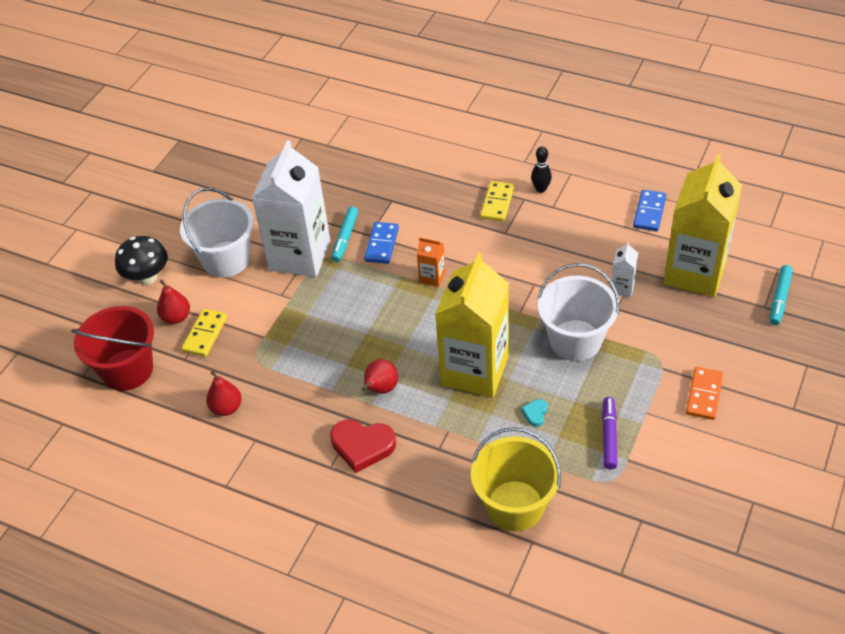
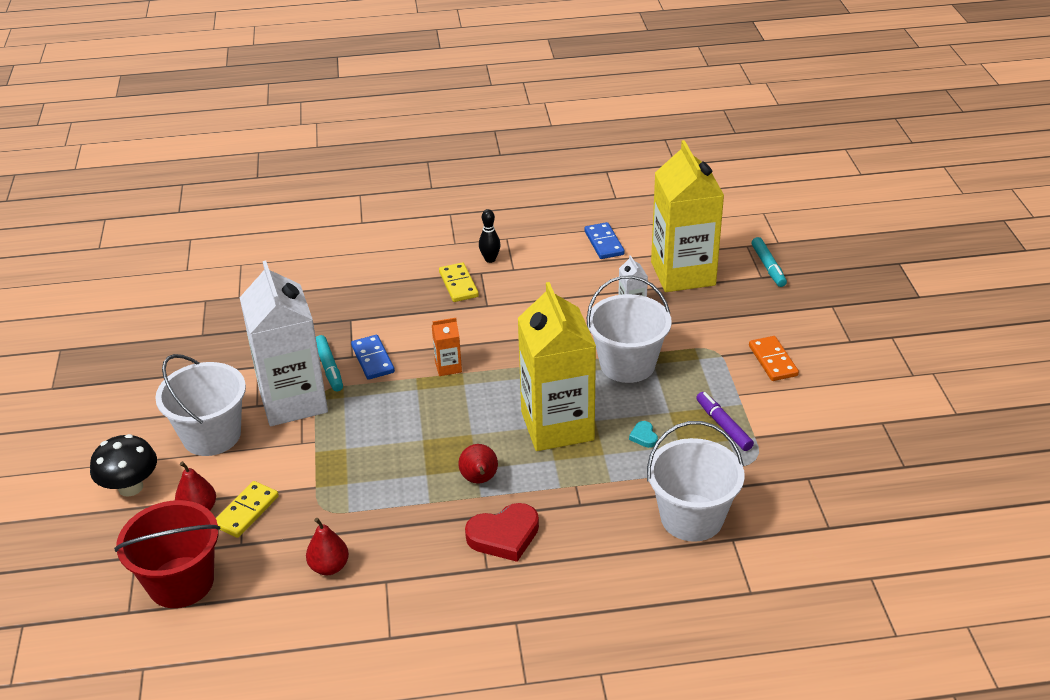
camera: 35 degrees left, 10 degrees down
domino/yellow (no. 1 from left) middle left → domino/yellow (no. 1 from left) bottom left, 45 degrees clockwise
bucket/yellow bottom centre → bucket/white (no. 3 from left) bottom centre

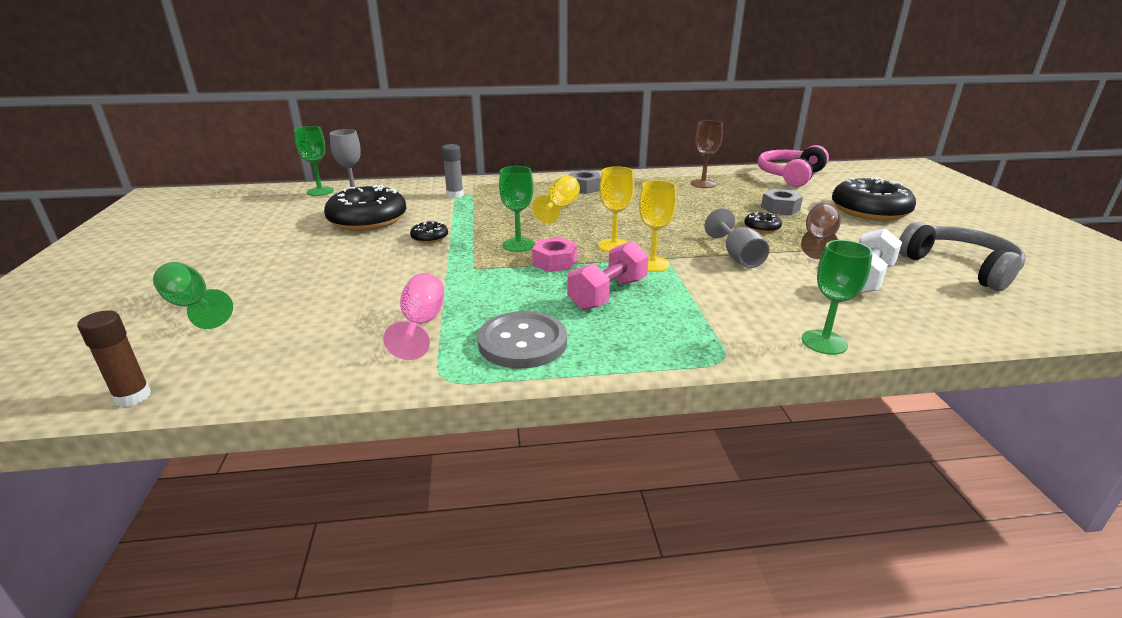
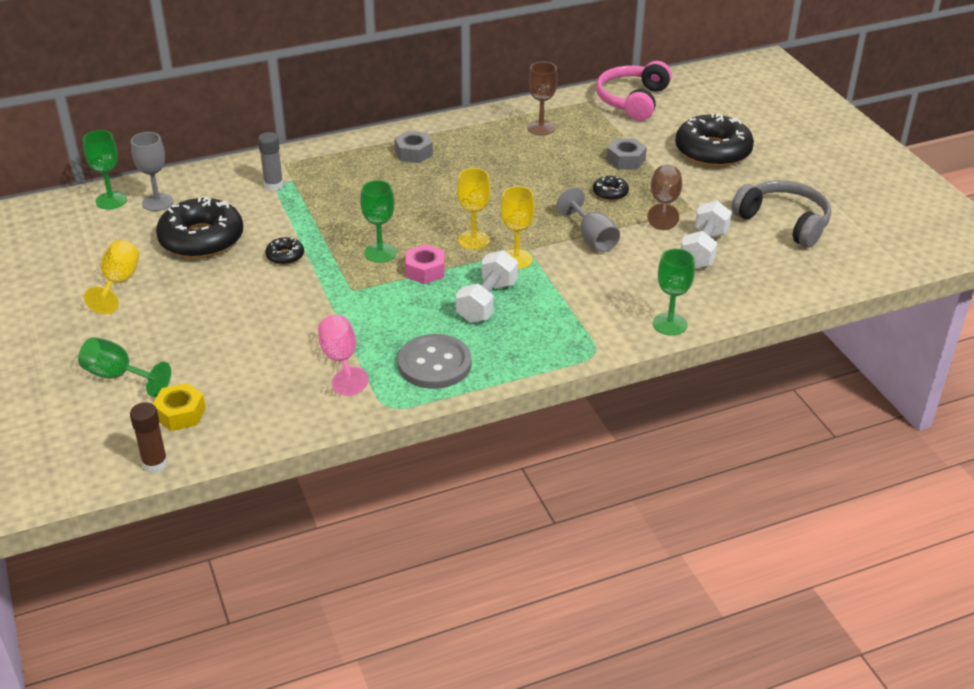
camera: 15 degrees left, 10 degrees up
goblet/yellow (no. 1 from left) top centre → goblet/yellow (no. 1 from left) middle left, relocated
- → nut/yellow middle left
dumbbell/pink centre → dumbbell/white (no. 1 from left) centre

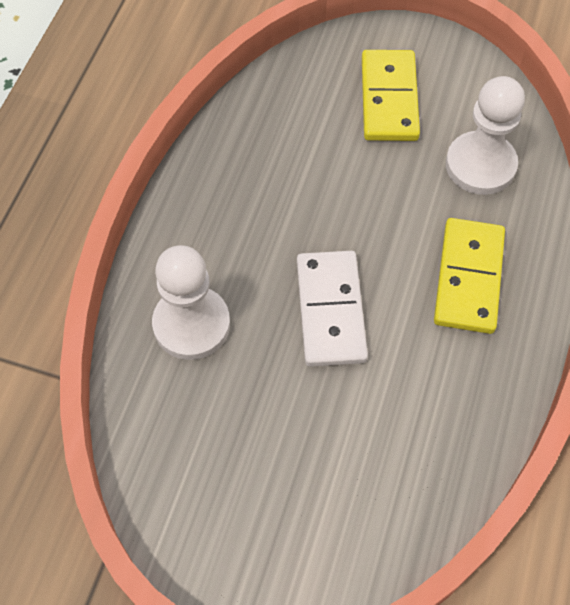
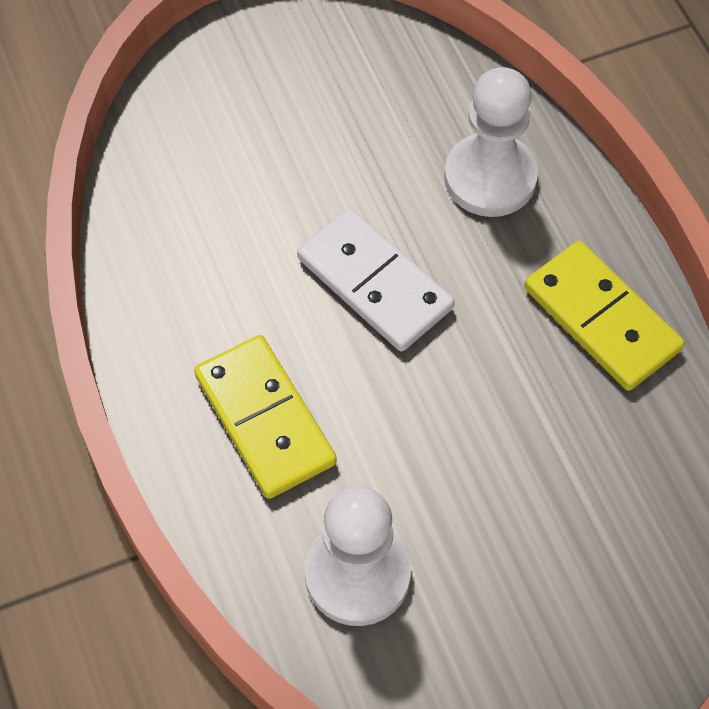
camera: 140 degrees right, 0 degrees up
domino/yellow (no. 1 from left in the first image) top right → domino/yellow (no. 2 from left) middle right, relocated

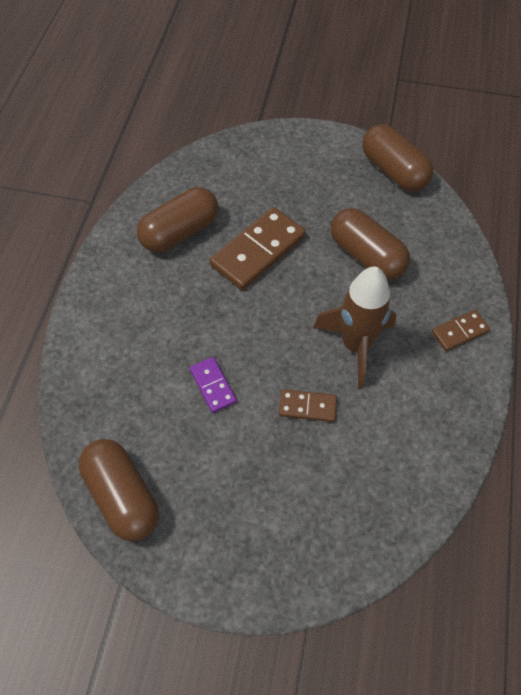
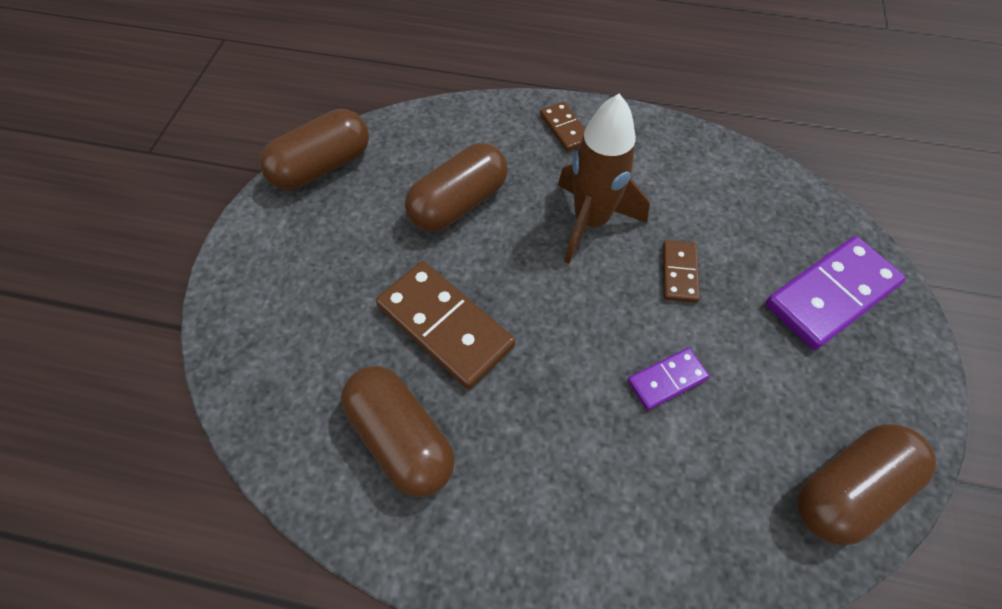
camera: 90 degrees left, 0 degrees up
- → domino/purple (no. 2 from left) middle right

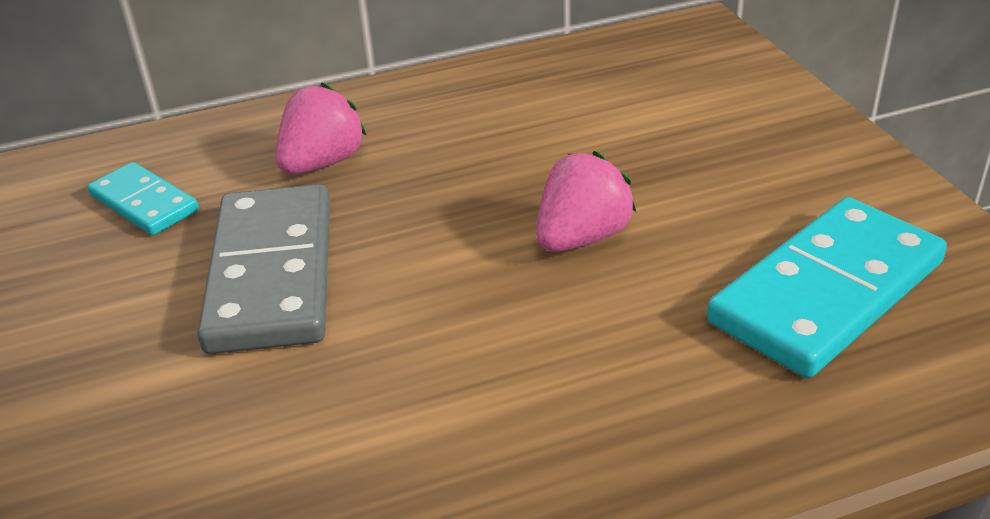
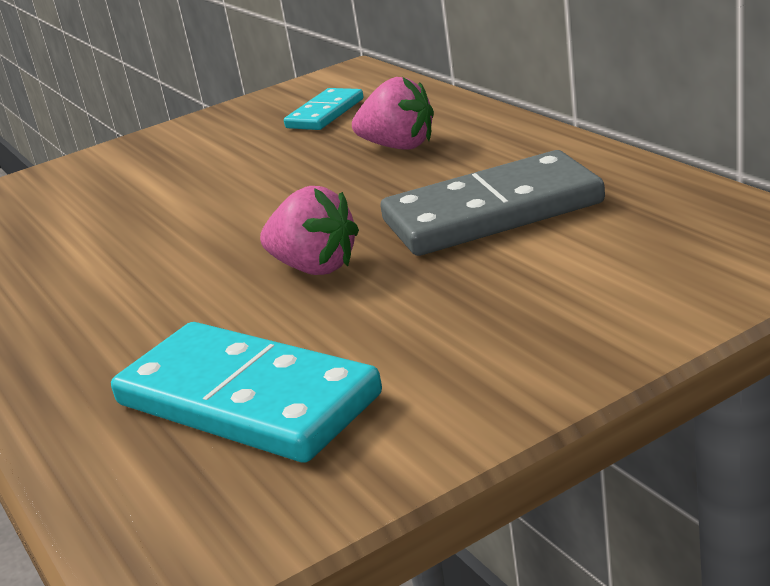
camera: 80 degrees right, 10 degrees down
domino/grey middle left → domino/grey centre, relocated

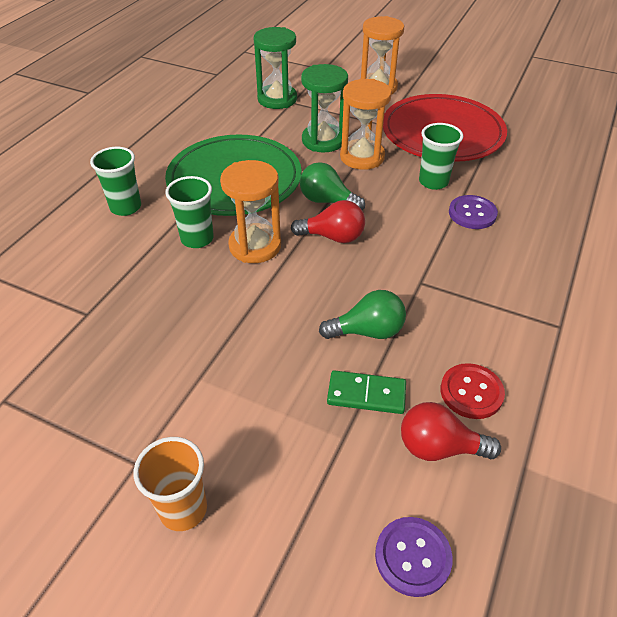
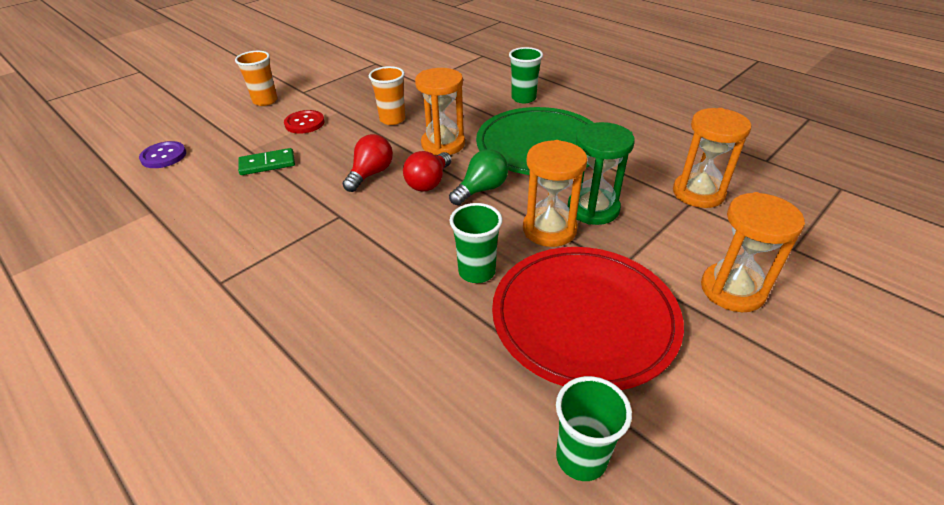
camera: 110 degrees right, 5 degrees down
domino/green centre → domino/green top left, 45 degrees clockwise
button/red middle right → button/red top left, relocated
light bulb/red (no. 2 from left in the first image) bottom right → light bulb/red (no. 1 from left) top centre, relocated
- → cup/orange (no. 2 from left) top centre
cup/green (no. 2 from left in the first image) middle left → cup/green (no. 3 from left) bottom centre, relocated
hourglass/green (no. 1 from left) top centre → hourglass/orange (no. 3 from left) top right
light bulb/green (no. 2 from left) centre → -
button/purple (no. 2 from left) middle right → -

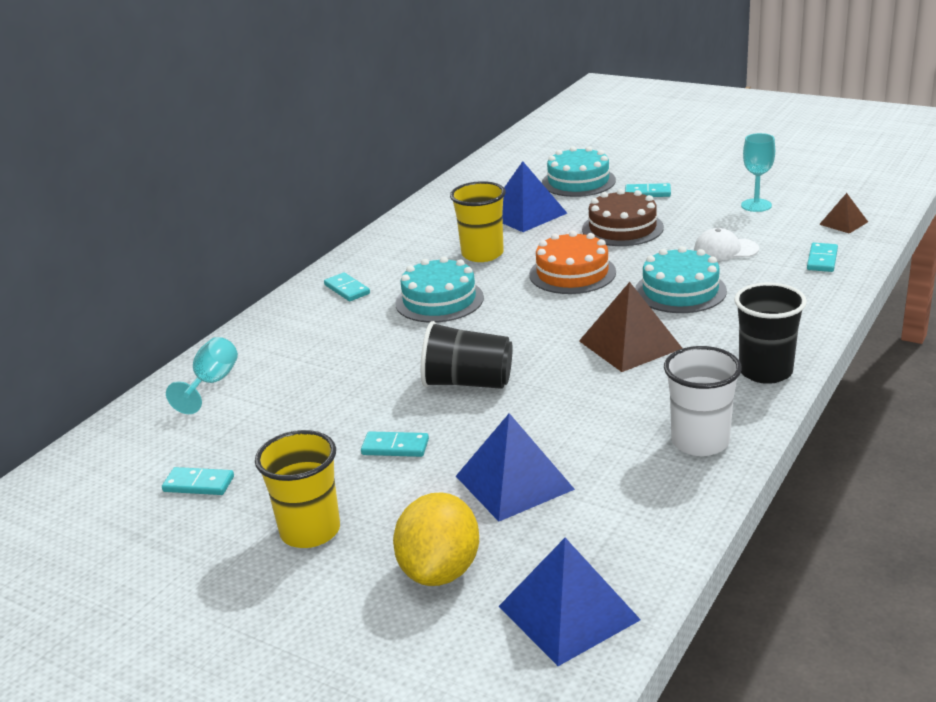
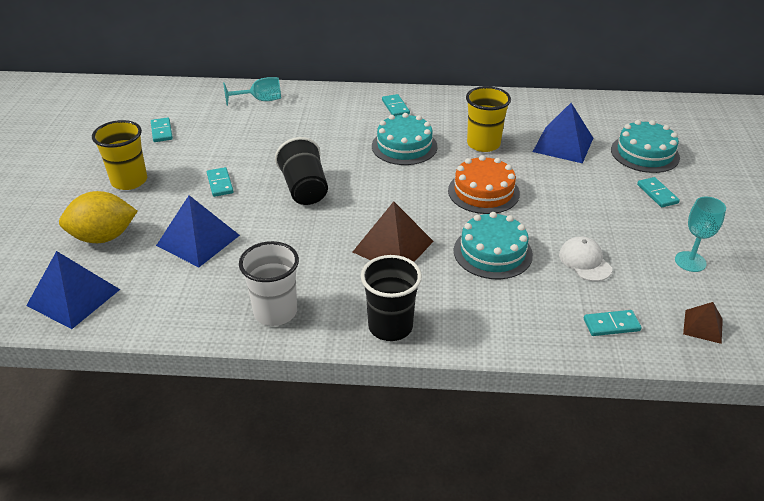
camera: 60 degrees right, 10 degrees up
domino/turquoise (no. 2 from left in the first image) centre → domino/turquoise (no. 3 from left) top centre, 45 degrees counterclockwise
cake/brown top centre → -

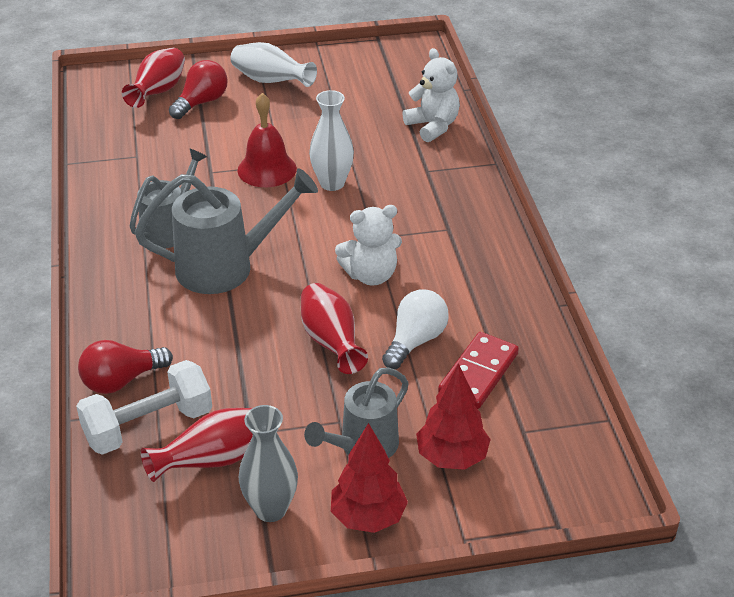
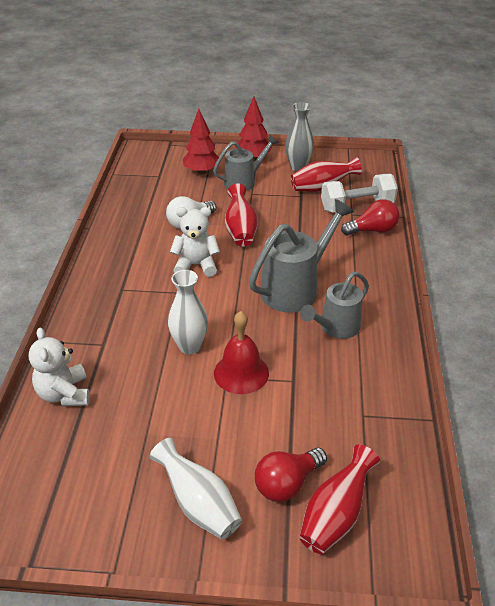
camera: 165 degrees left, 0 degrees up
watering can/grey (no. 2 from left) middle left → watering can/grey (no. 2 from left) centre, 135 degrees clockwise
domino/red centre → -

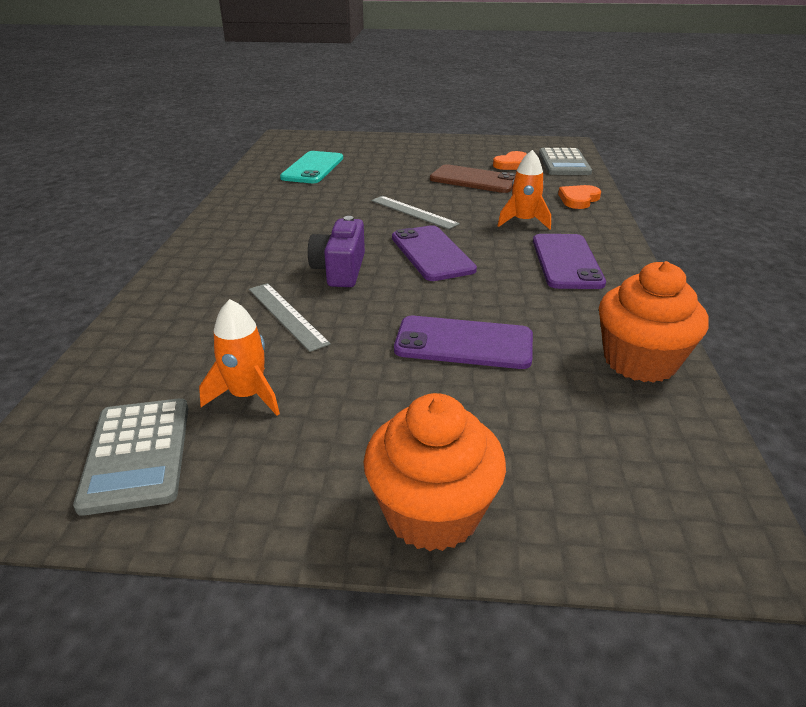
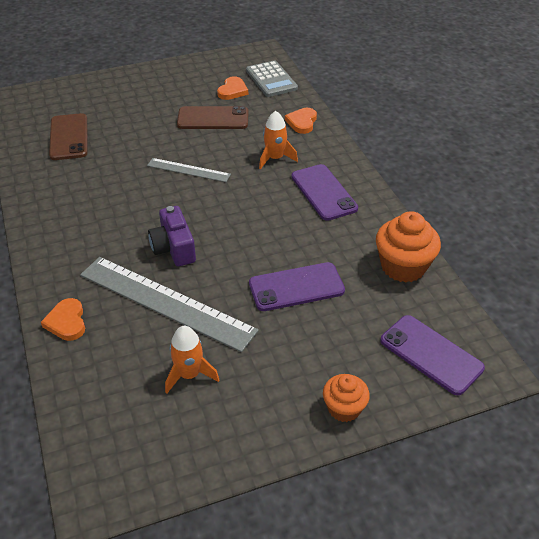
camera: 25 degrees left, 10 degrees up
- → heart/orange (no. 1 from left) middle left
phone/turquoise top centre → phone/brown (no. 1 from left) top left
ruler/grey (no. 1 from left) centre → ruler/grey (no. 1 from left) middle left, x1.92
cupcake/orange (no. 1 from left) bottom centre, x0.61
phone/purple (no. 1 from left in the first image) centre → phone/purple (no. 3 from left) middle right, relocated
calculator/grey (no. 1 from left) middle left → -

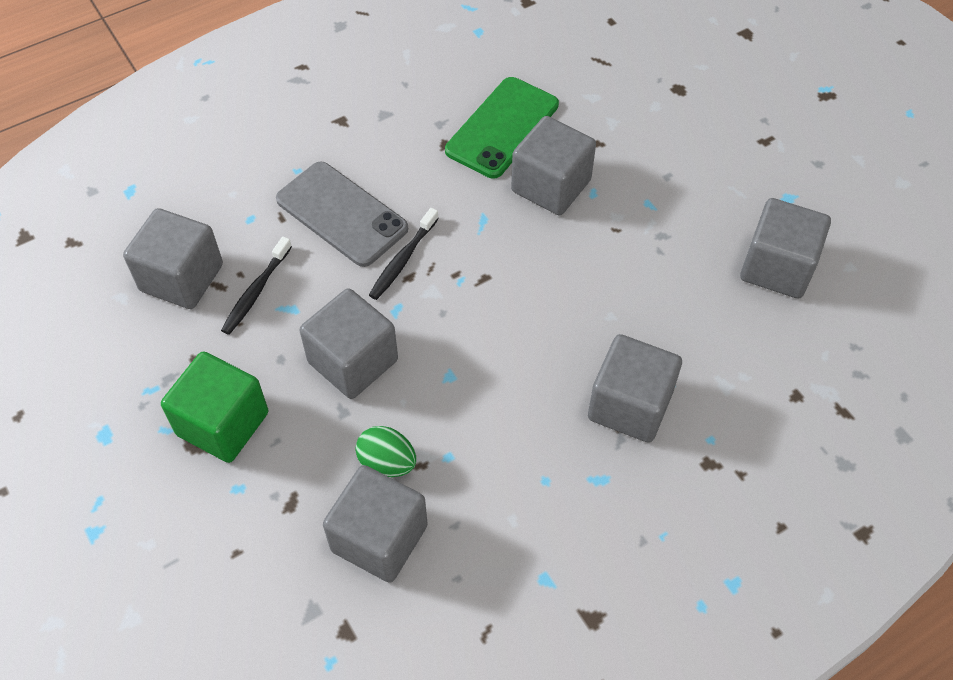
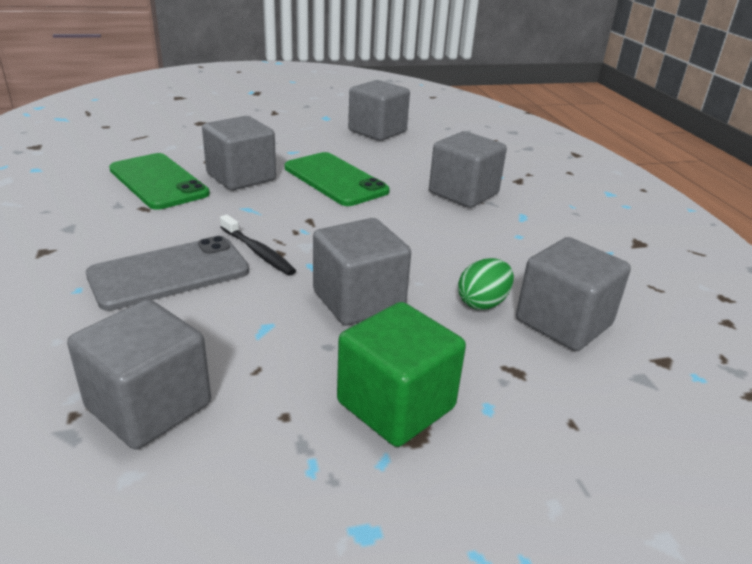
camera: 75 degrees left, 25 degrees down
- → phone/green (no. 2 from left) top centre
toothbrush/black (no. 1 from left) middle left → -

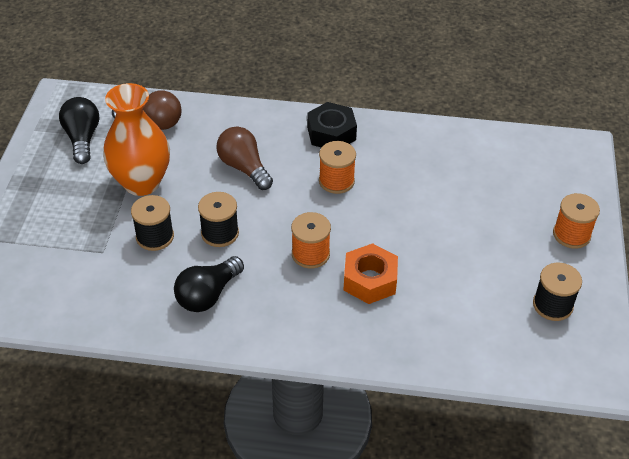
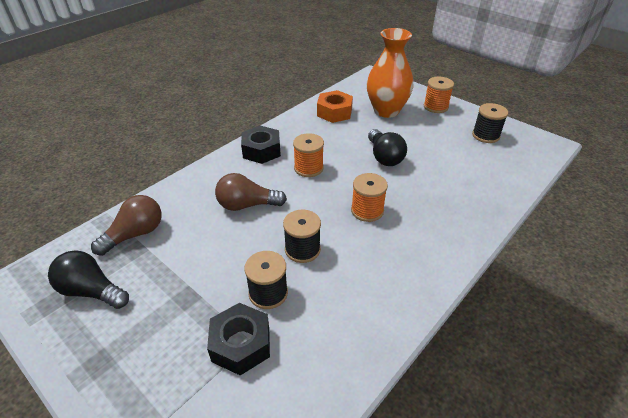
camera: 55 degrees left, 5 degrees down
- → nut/black (no. 1 from left) bottom centre
nut/orange centre → nut/orange top centre, relocated
vase/orange top left → vase/orange top centre, relocated
light bulb/black (no. 2 from left) middle left → light bulb/black (no. 2 from left) centre, relocated

